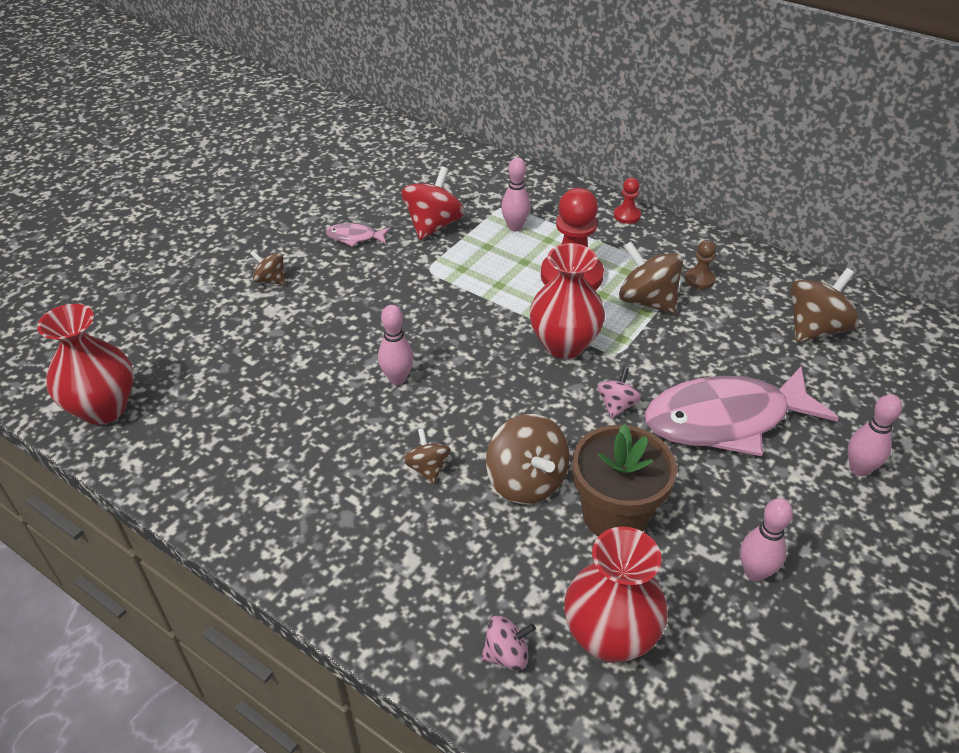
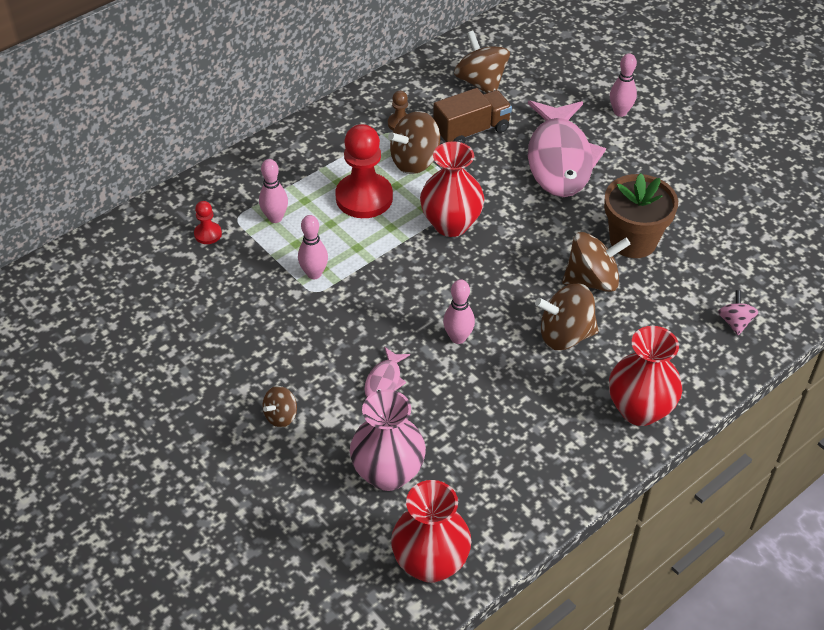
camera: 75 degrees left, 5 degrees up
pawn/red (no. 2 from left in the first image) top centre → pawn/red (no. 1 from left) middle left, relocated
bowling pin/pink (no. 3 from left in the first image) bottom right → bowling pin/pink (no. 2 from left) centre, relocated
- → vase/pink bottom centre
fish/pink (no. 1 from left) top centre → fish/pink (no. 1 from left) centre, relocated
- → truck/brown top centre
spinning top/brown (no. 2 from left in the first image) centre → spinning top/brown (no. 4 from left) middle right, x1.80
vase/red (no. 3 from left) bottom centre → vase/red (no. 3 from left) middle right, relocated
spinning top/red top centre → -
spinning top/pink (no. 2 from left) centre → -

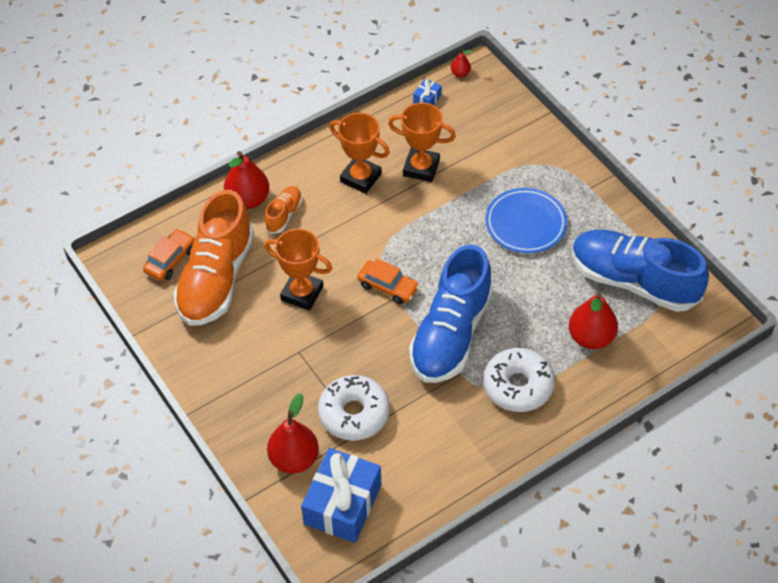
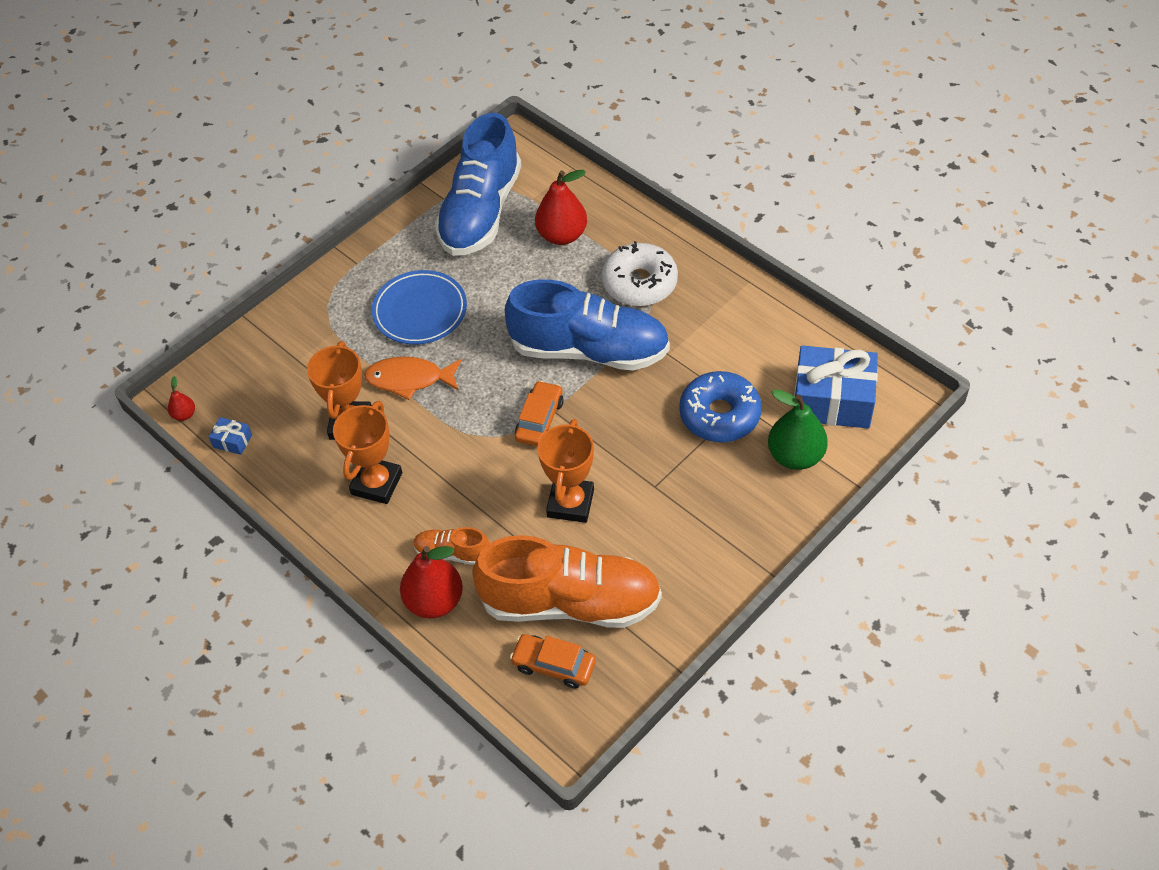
camera: 100 degrees left, 0 degrees up
- → fish/orange centre
donut/white (no. 1 from left) bottom centre → donut/blue centre
pear/red (no. 2 from left) bottom centre → pear/green middle right

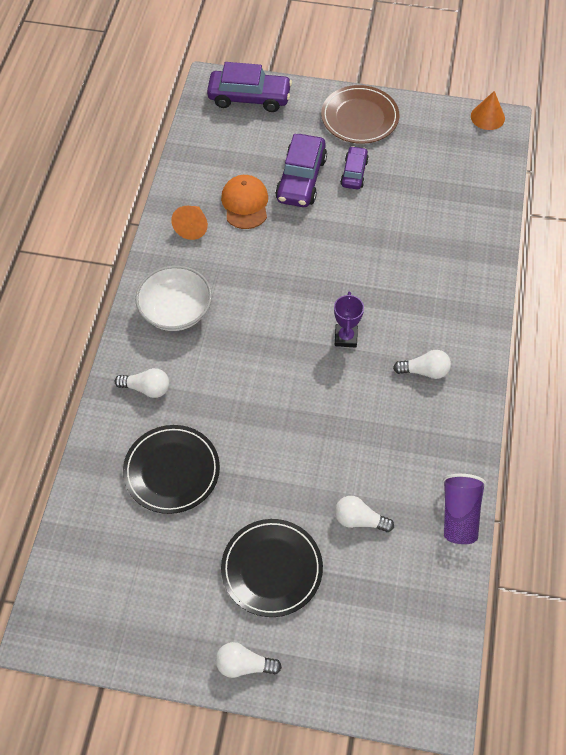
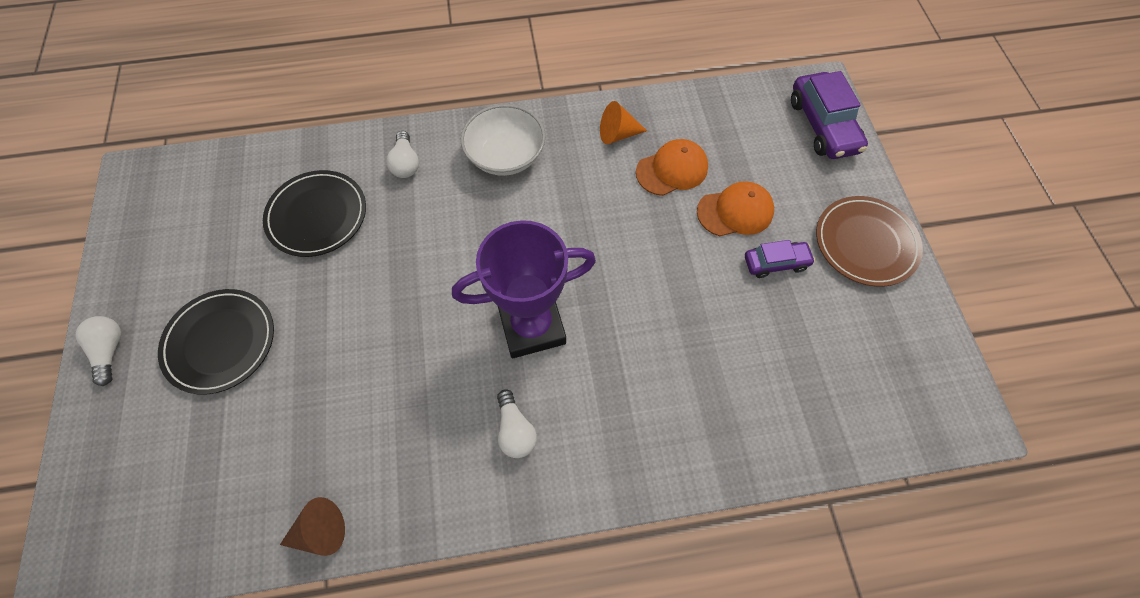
camera: 70 degrees right, 5 degrees up
cup/purple bottom right → cone/brown bottom left
trophy/purple centre, x2.08
car/purple (no. 2 from left) top centre → cap/orange (no. 2 from left) centre
light bulb/white (no. 3 from left) bottom centre → -
cone/orange (no. 2 from left) top right → -

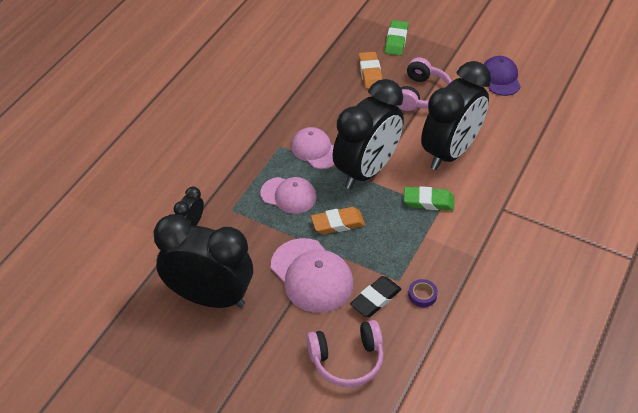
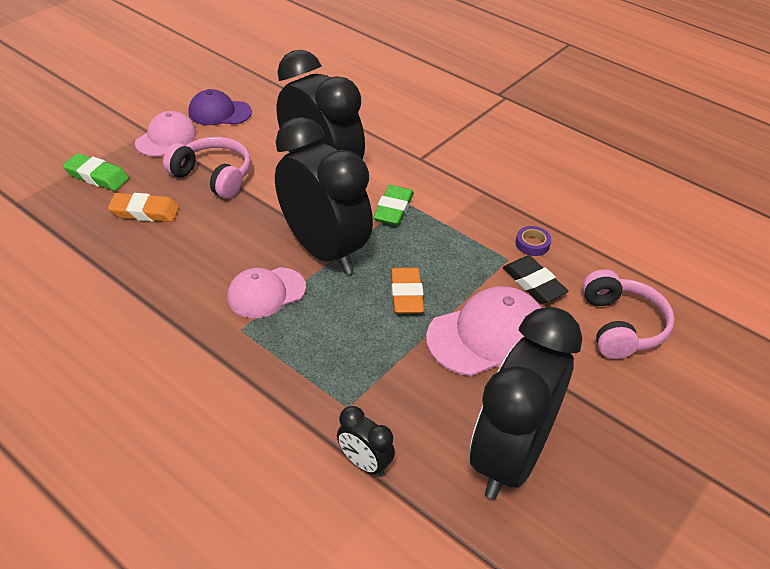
camera: 80 degrees left, 5 degrees down
cap/pink (no. 1 from left) centre → cap/pink (no. 1 from left) top left, relocated

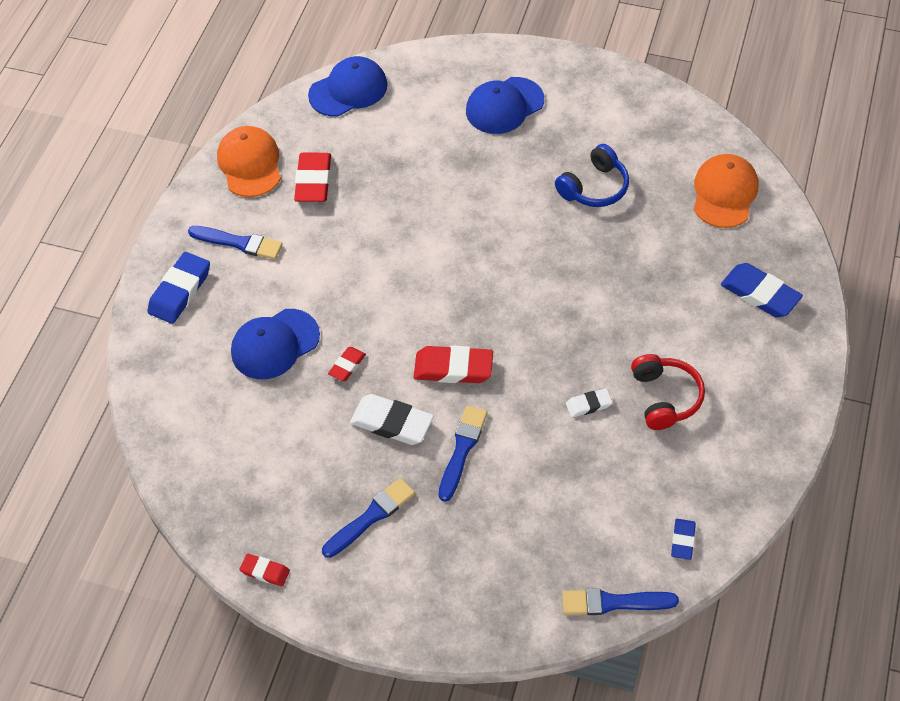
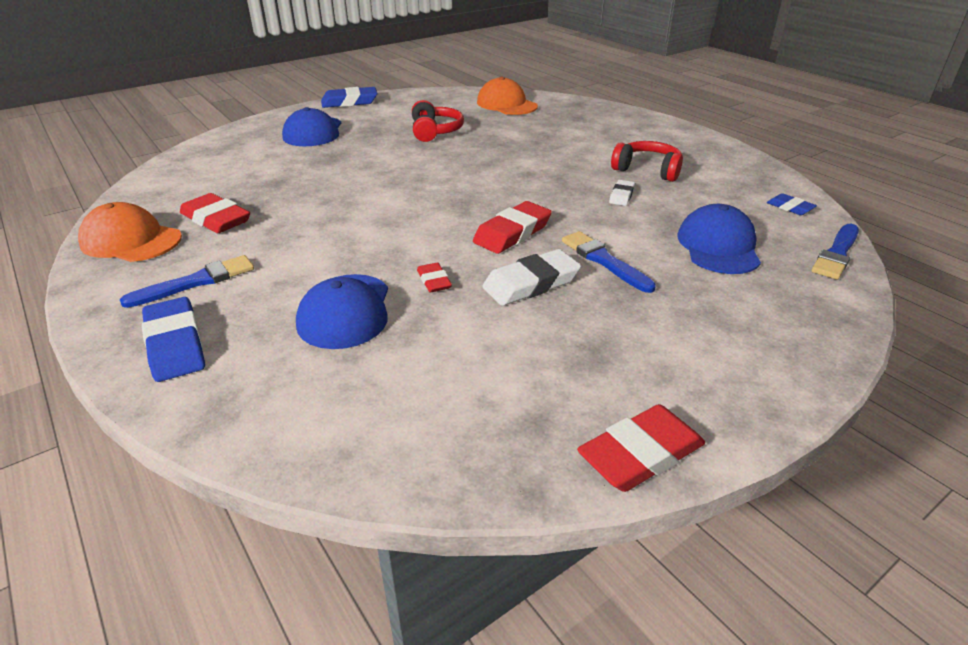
camera: 55 degrees left, 20 degrees down
eraser/blue (no. 3 from left in the first image) middle right → eraser/blue (no. 2 from left) top centre, relocated
headphones/blue top centre → headphones/red (no. 1 from left) top centre
eraser/red (no. 1 from left in the first image) bottom left → eraser/red (no. 4 from left) bottom centre, x1.82
cap/blue (no. 2 from left in the first image) top centre → cap/blue (no. 3 from left) middle right, relocated
brush/blue (no. 2 from left) bottom centre → -

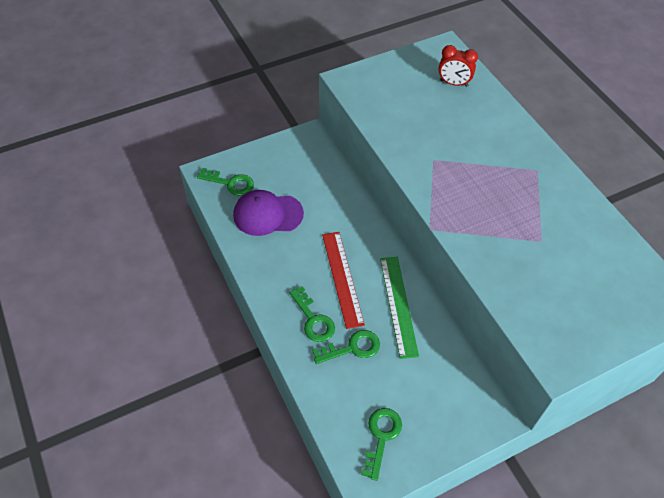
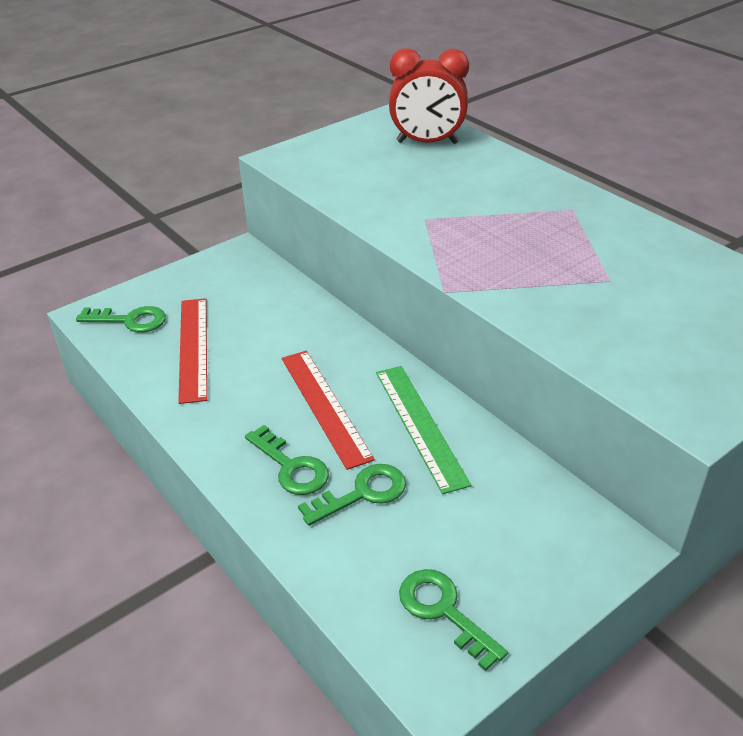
camera: 10 degrees left, 15 degrees down
cap/purple centre → ruler/red (no. 1 from left) middle left
clock/red top right → clock/red top centre, x1.56
key/green (no. 4 from left) bottom centre, 45 degrees counterclockwise

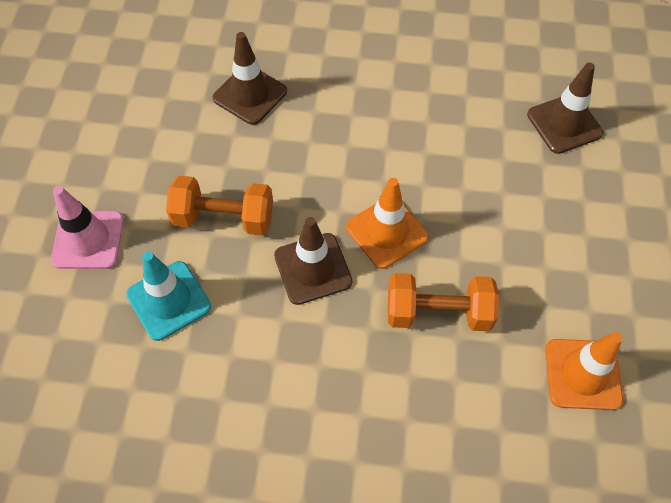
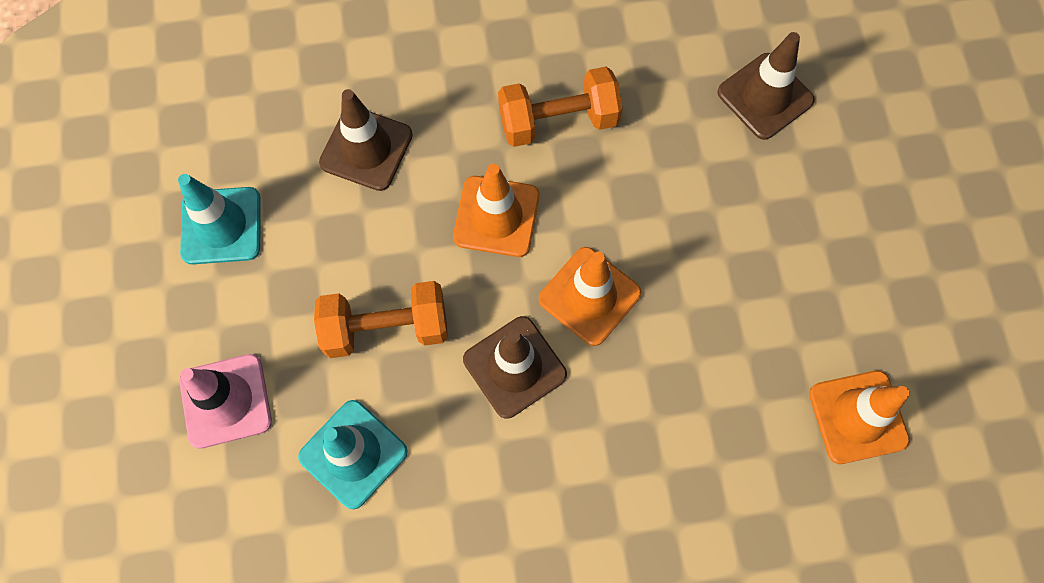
camera: 15 degrees left, 10 degrees up
- → traffic cone/turquoise (no. 1 from left) middle left
- → traffic cone/orange (no. 1 from left) centre
dumbbell/orange (no. 2 from left) centre → dumbbell/orange (no. 2 from left) top centre, relocated

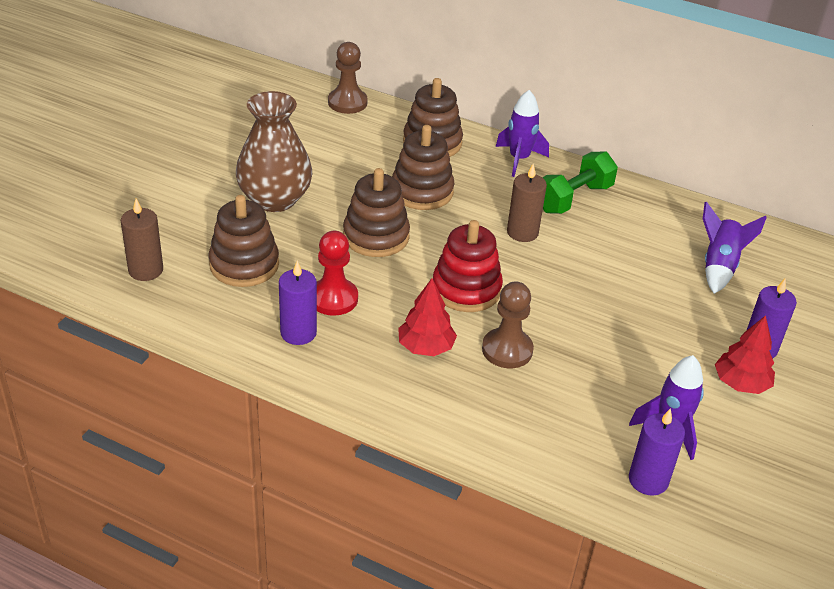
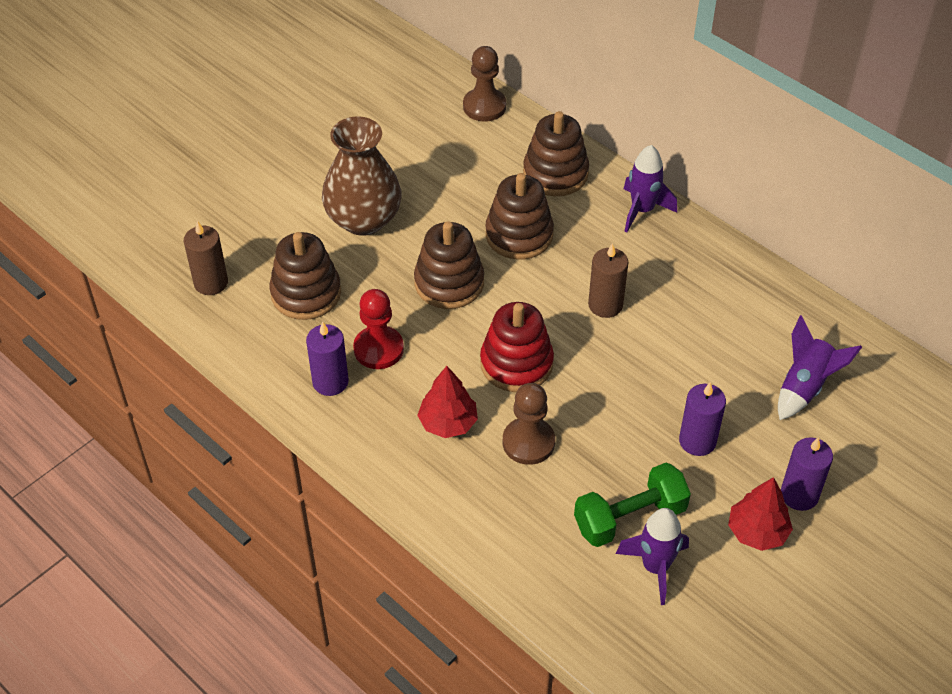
camera: 20 degrees right, 10 degrees up
dumbbell/green top right → dumbbell/green bottom centre, relocated
candle/purple (no. 2 from left) bottom right → candle/purple (no. 2 from left) middle right, relocated

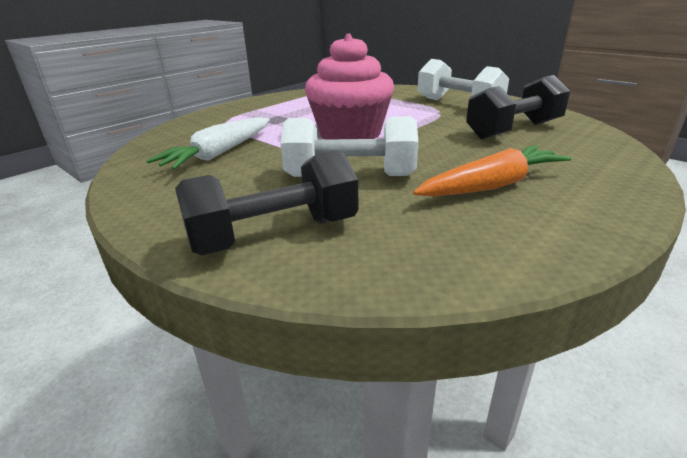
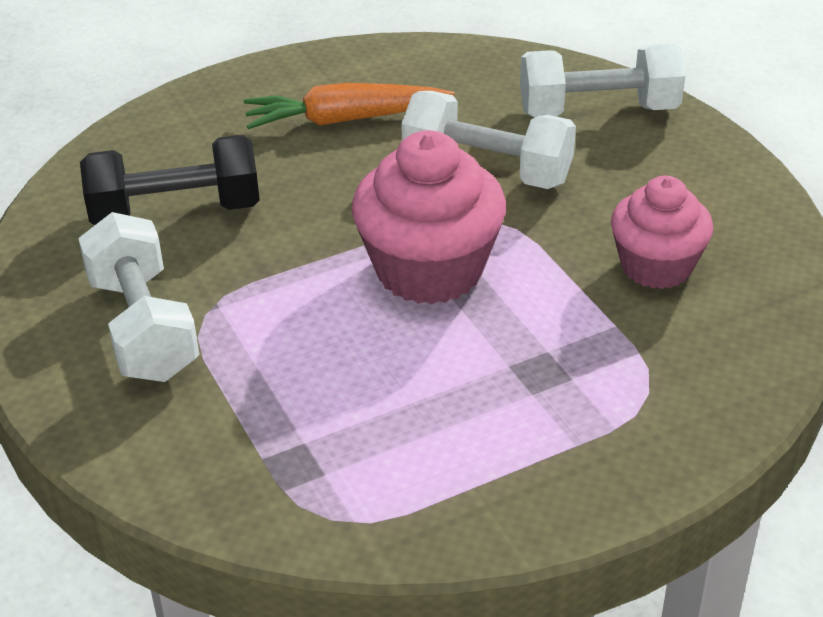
camera: 160 degrees left, 10 degrees up
dumbbell/black (no. 1 from left) centre → dumbbell/white (no. 3 from left) top right
carrot/white top left → cupcake/pink (no. 2 from left) middle right

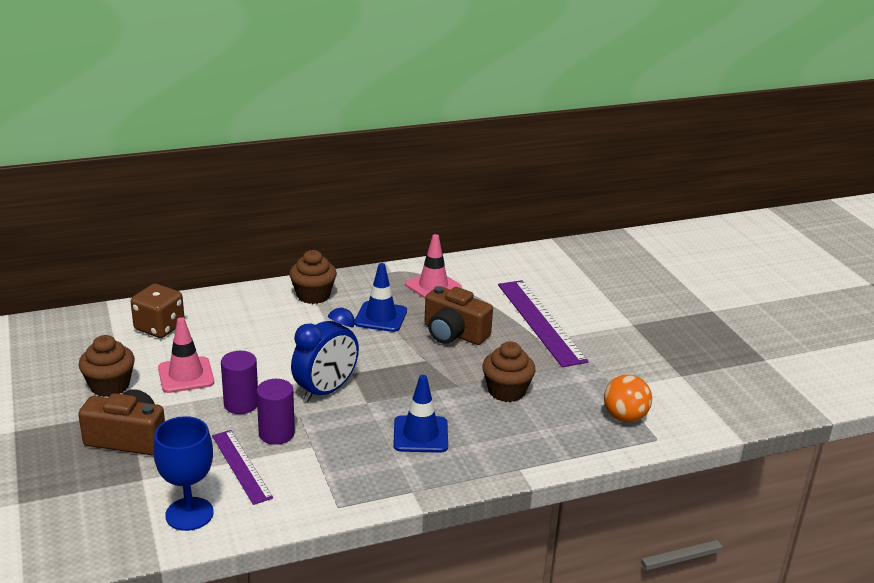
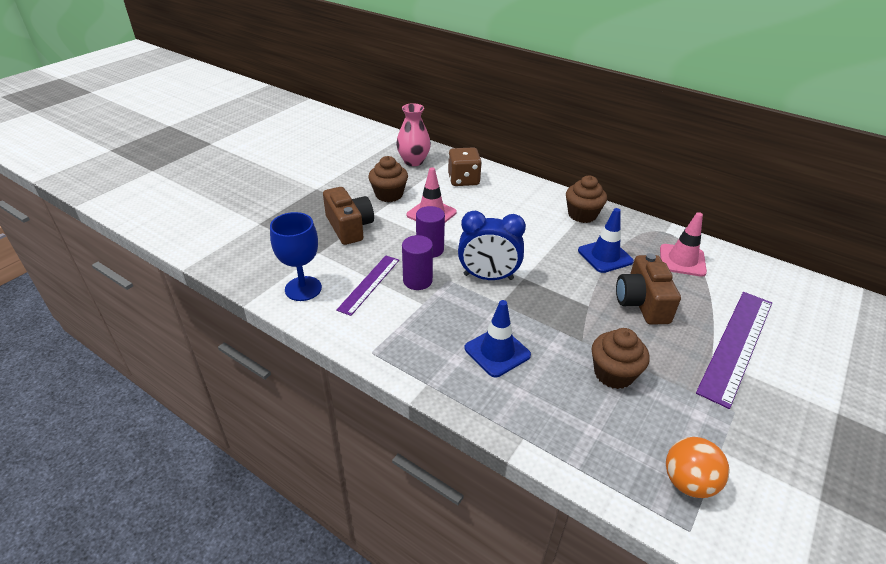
camera: 55 degrees right, 10 degrees up
- → vase/pink top centre

